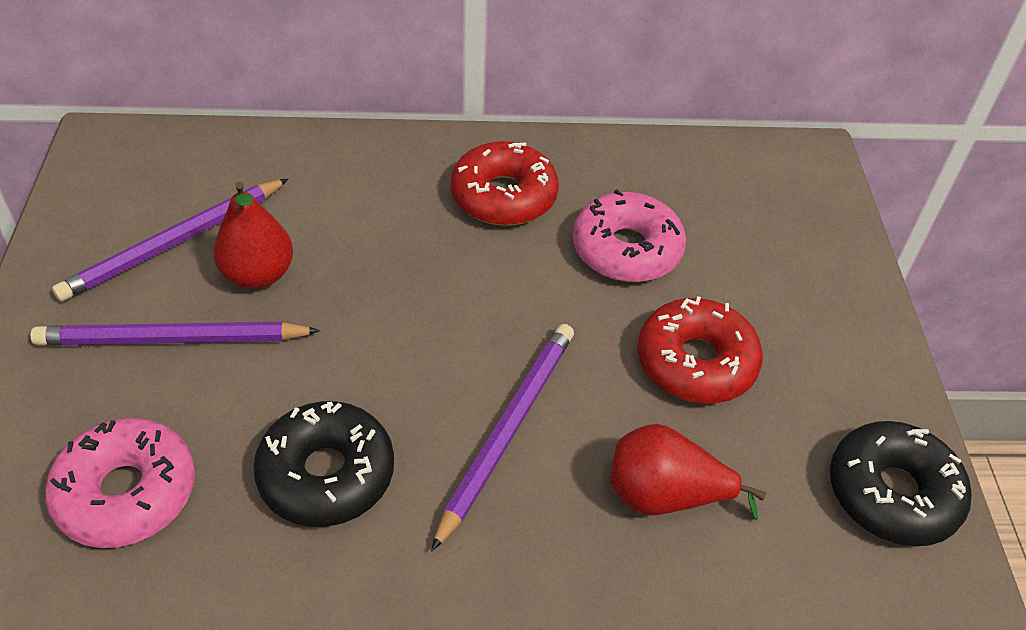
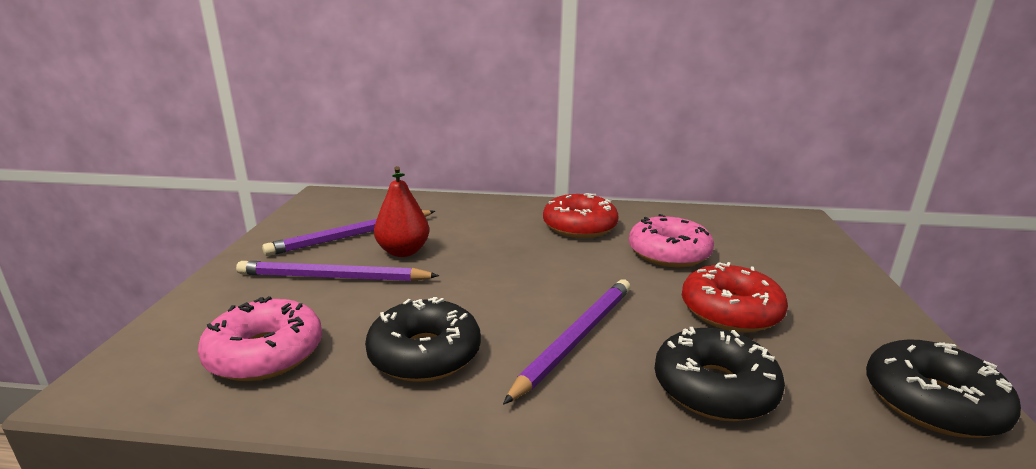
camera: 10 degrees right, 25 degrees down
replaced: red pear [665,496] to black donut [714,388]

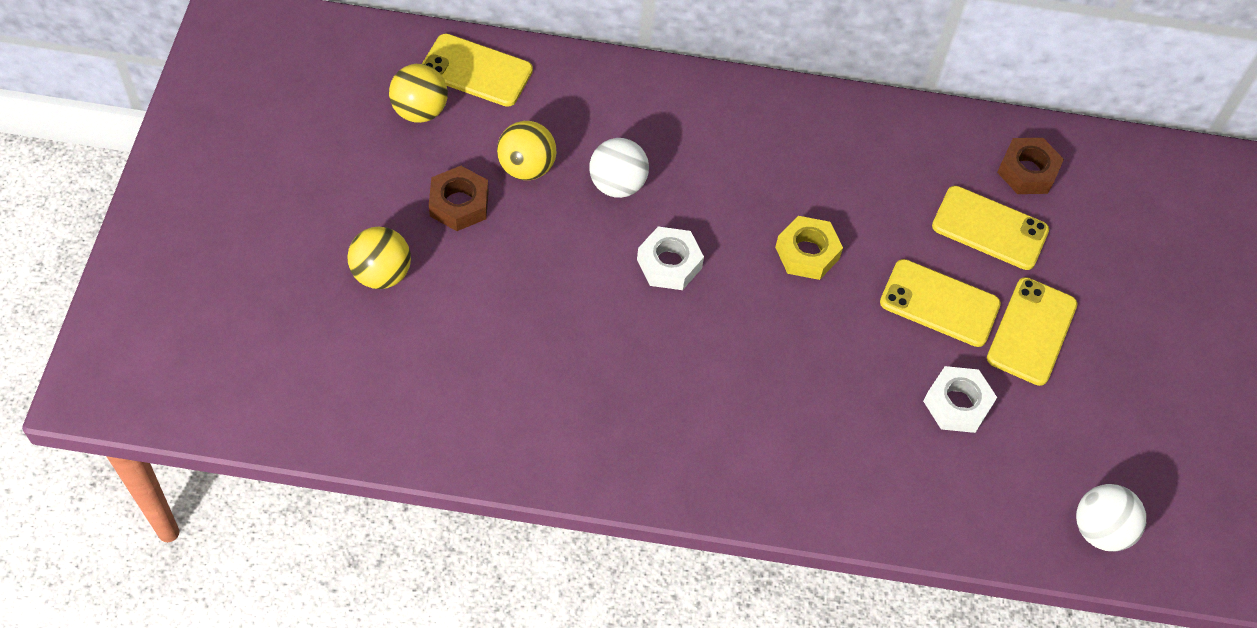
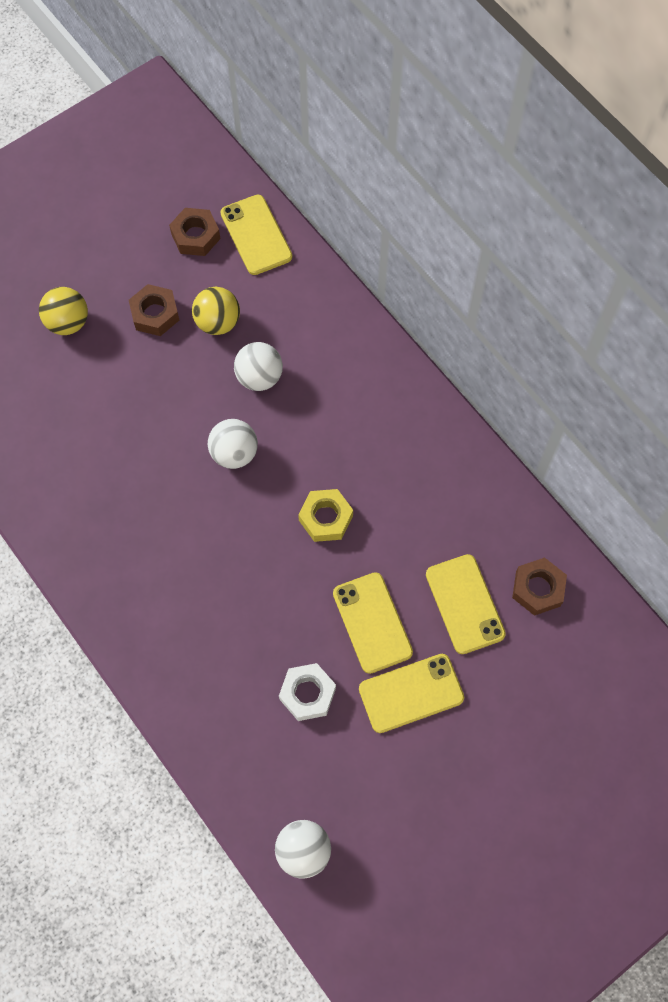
camera: 50 degrees right, 10 degrees up
replaced: yellow ball [420,111] to brown nut [195,236]; white nut [669,264] to white ball [234,453]

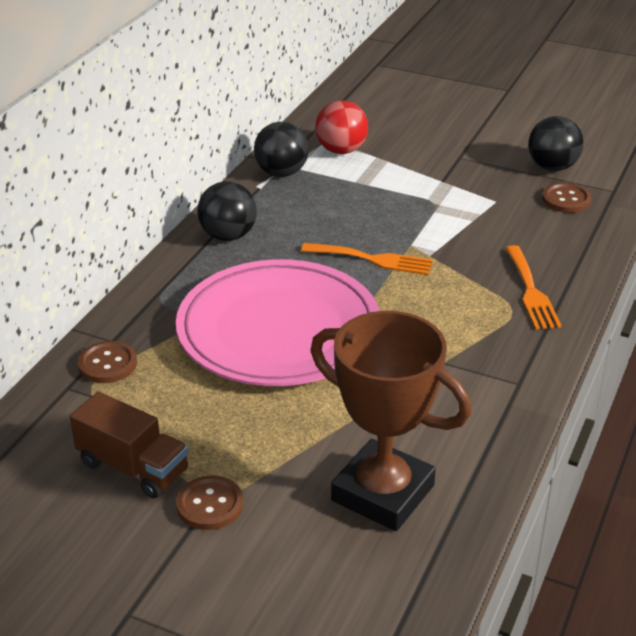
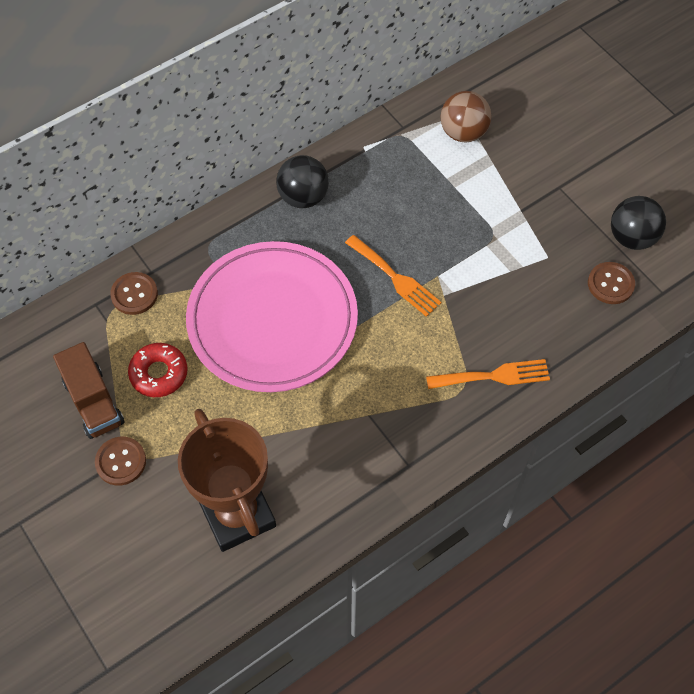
camera: 30 degrees right, 25 degrees up
removed: black ball [281,173]
added: red donut [159,373]
recoloured: red ball [341,150] to brown ball [463,132]
turned: orange fork [531,291] = [494,376] 120 degrees counterclockwise

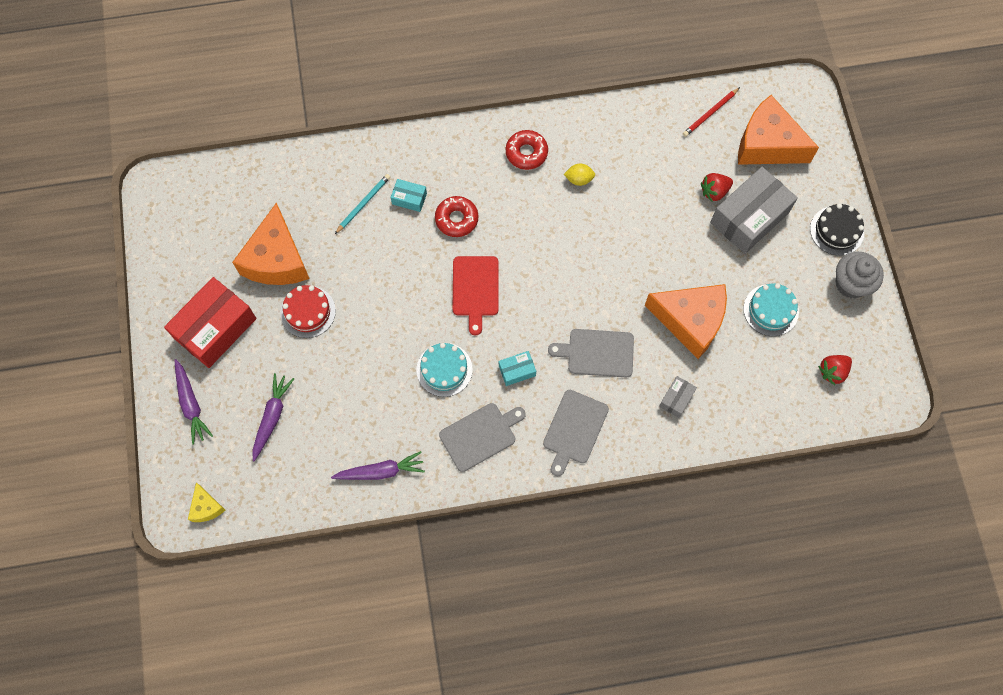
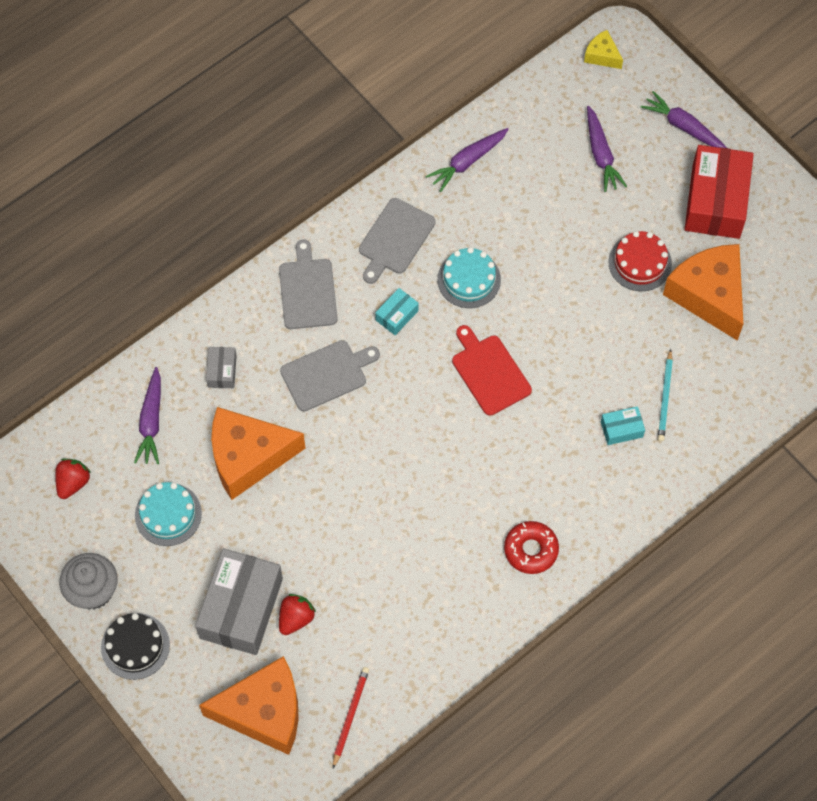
camera: 150 degrees right, 5 degrees down
removed: yellow lemon [579,179]; red donut [456,219]
added: purple carrot [151,421]

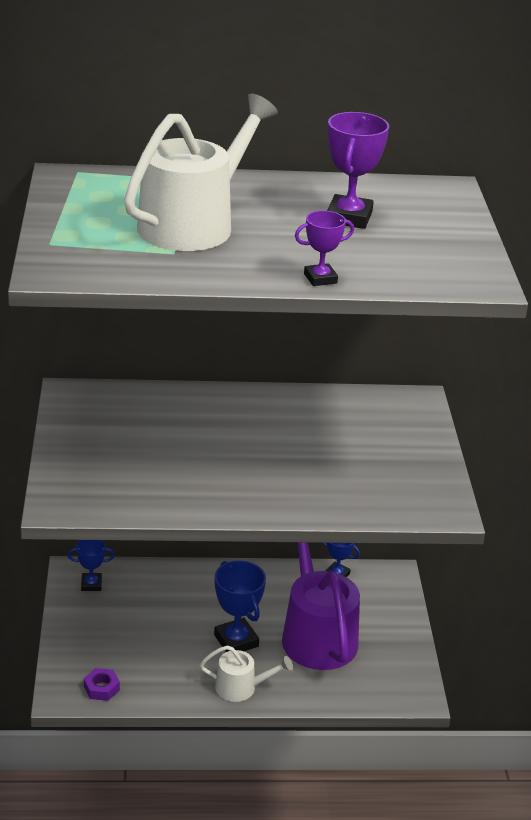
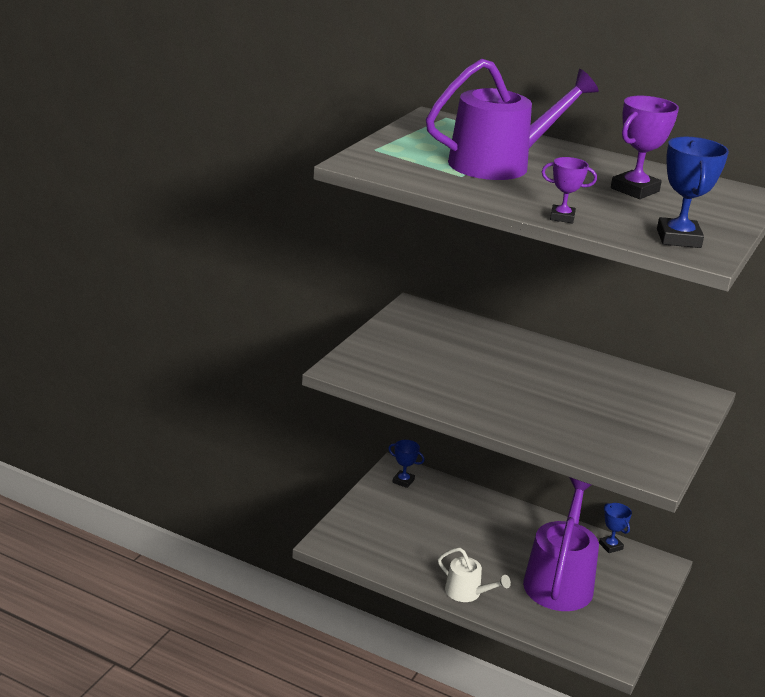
camera: 30 degrees right, 5 degrees down
removed: purple nut [101,688]
moved: blue trophy [236,641] to [678,238]
recoloured: white watering can [193,224] to purple watering can [498,164]

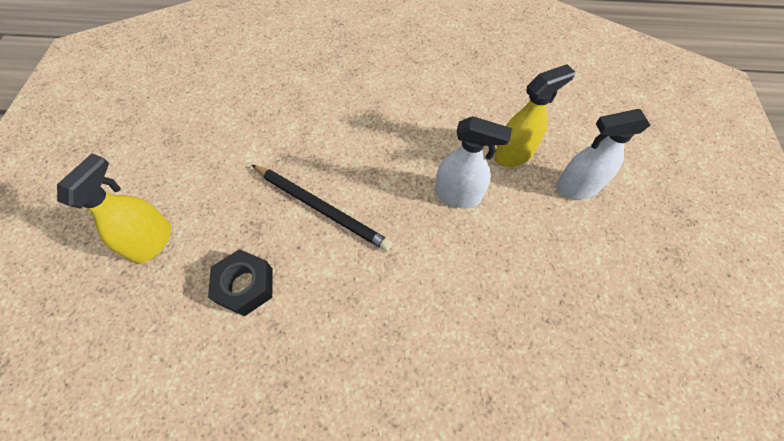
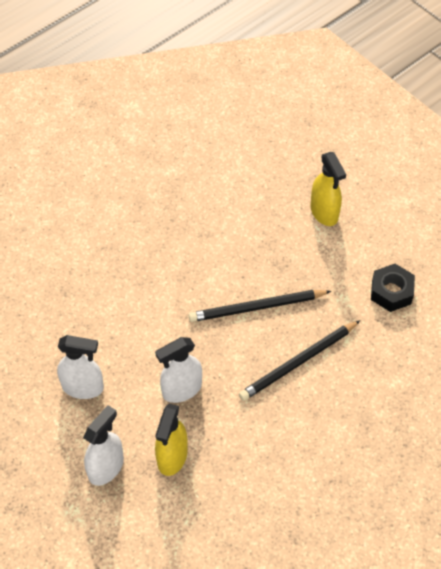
camera: 135 degrees right, 5 degrees down
added: black pencil [299,362]; white spray bottle [83,387]
moved: black nut [245,286] to [391,292]

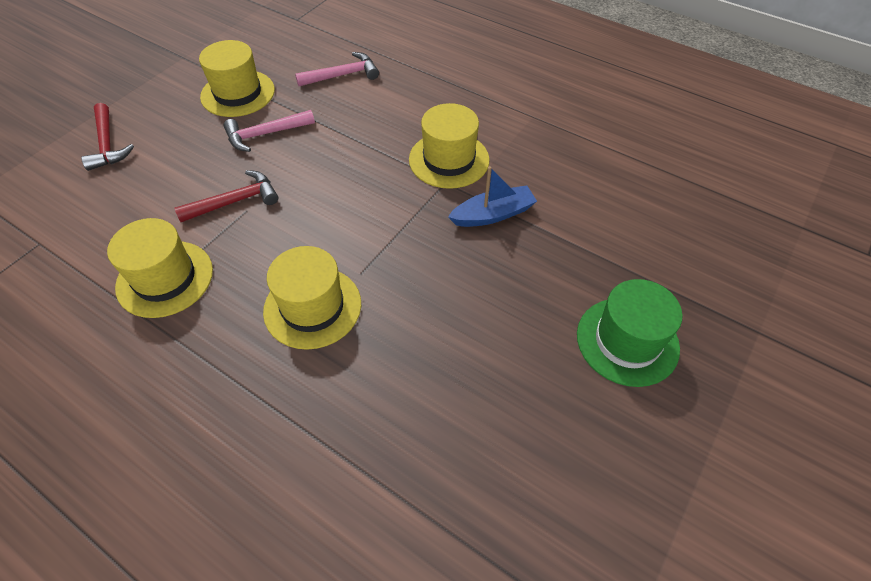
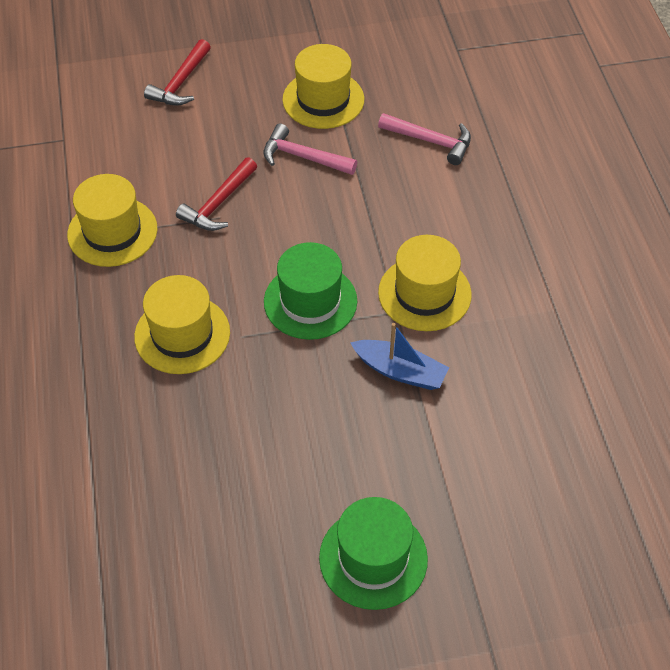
camera: 45 degrees right, 0 degrees up
added: green hat [310,301]
turned: red hammer [235,201] = [219,203] 105 degrees clockwise

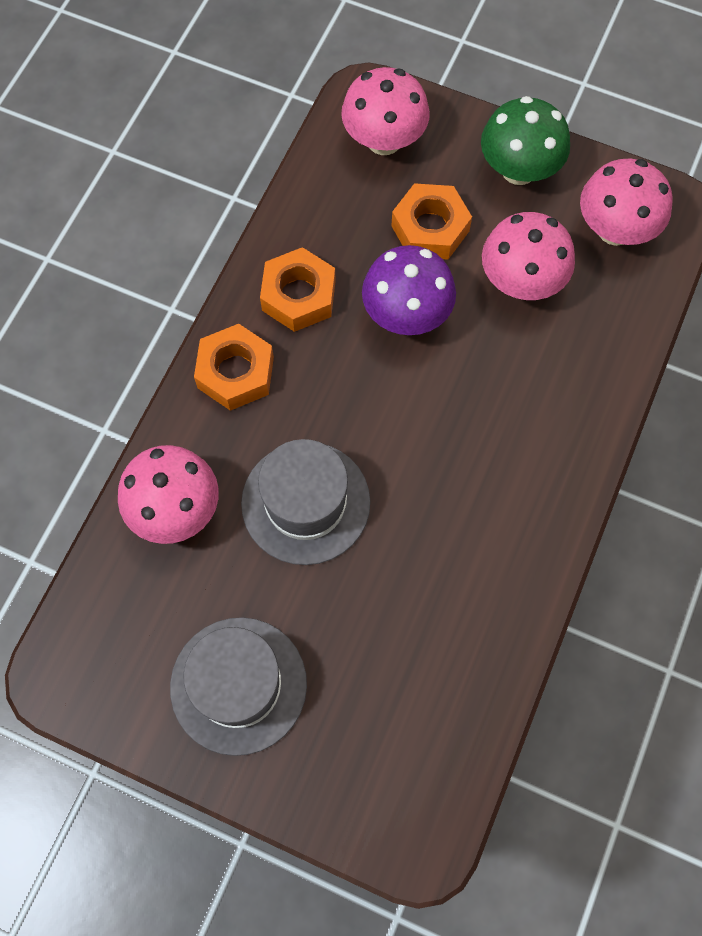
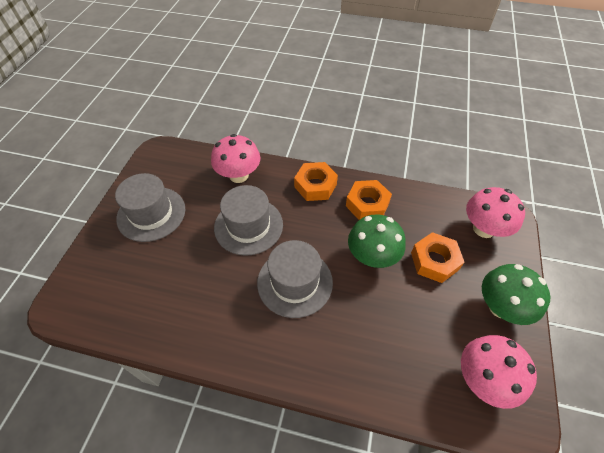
camera: 80 degrees right, 15 degrees down
removed: pink mushroom [521,281]
added: grey hat [295,282]
recoloured: purple mushroom [406,314] to green mushroom [372,256]

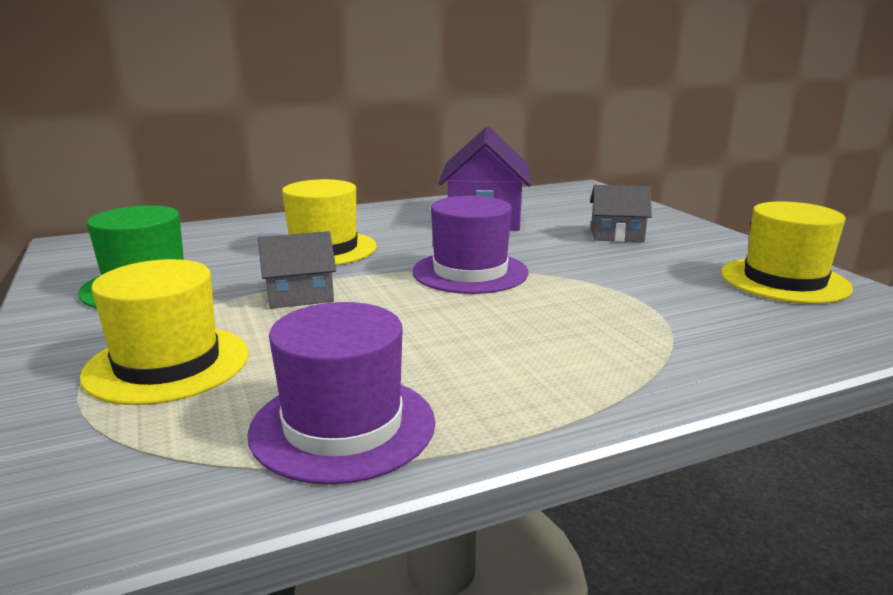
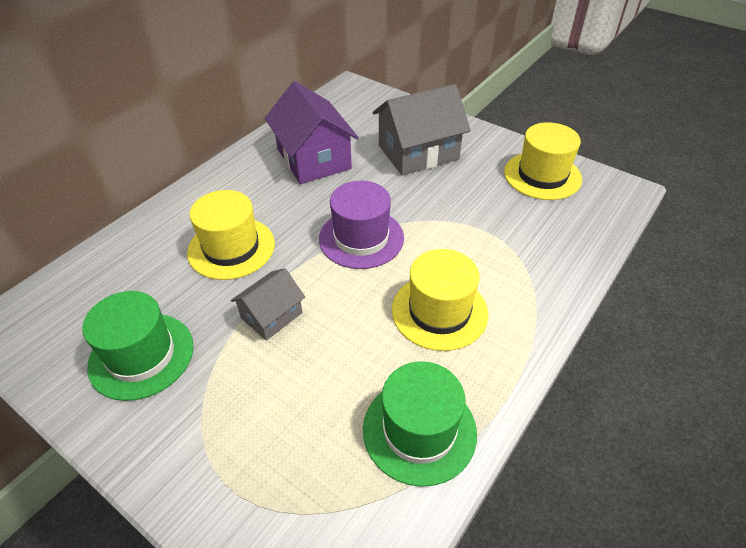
camera: 30 degrees left, 25 degrees up
moved: yellow hat [167,364] to [439,311]
recoloured: purple hat [343,426] to green hat [419,430]
resized: grey house [616,235] = [418,152] x1.79

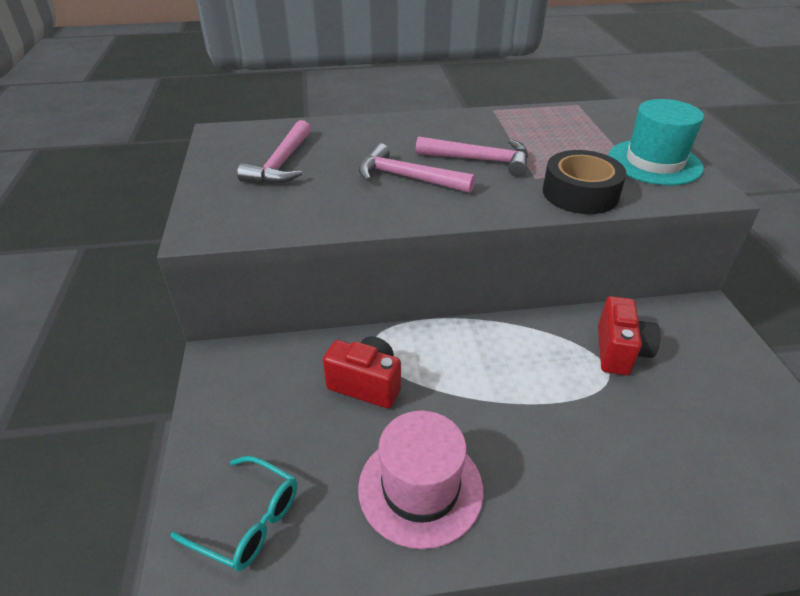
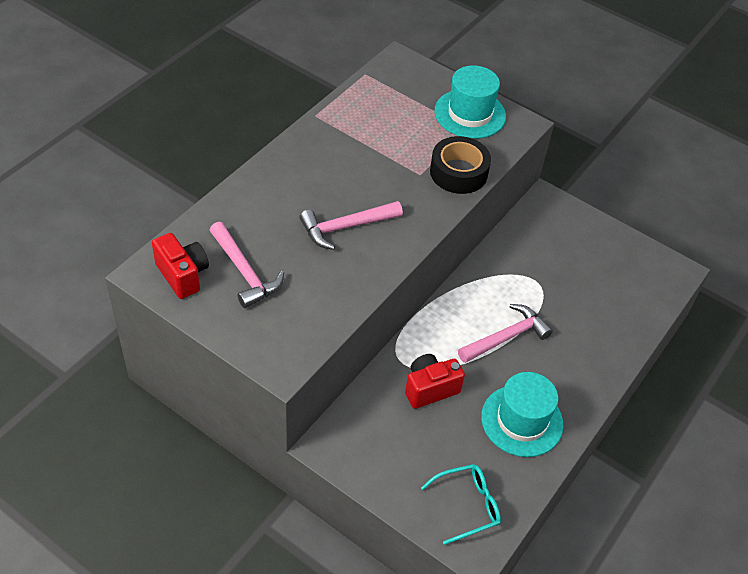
camera: 50 degrees left, 10 degrees up
moved: pink hammer [479,160] to [506,337]; red camera [620,351] to [183,275]
recoloured: pink hat [420,488] to turquoise hat [522,420]

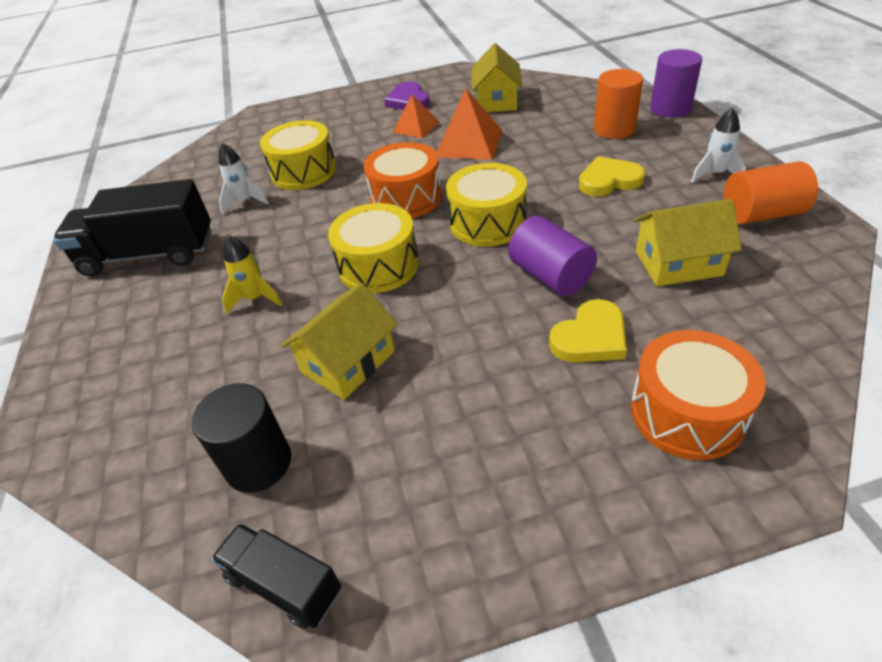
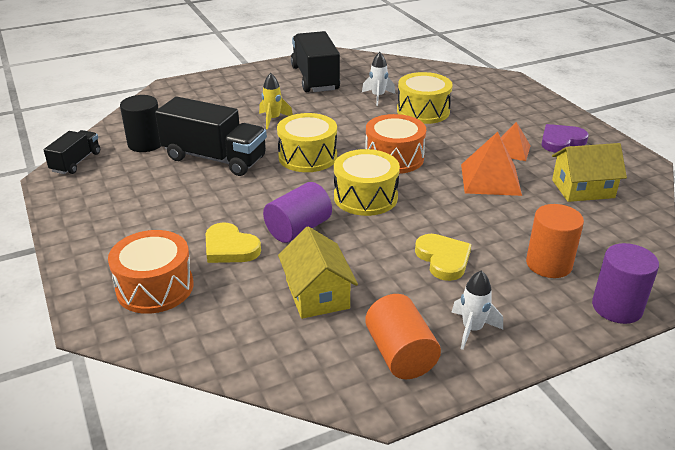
camera: 75 degrees right, 10 degrees down
replaced: yellow house [348,362] to black truck [214,158]

